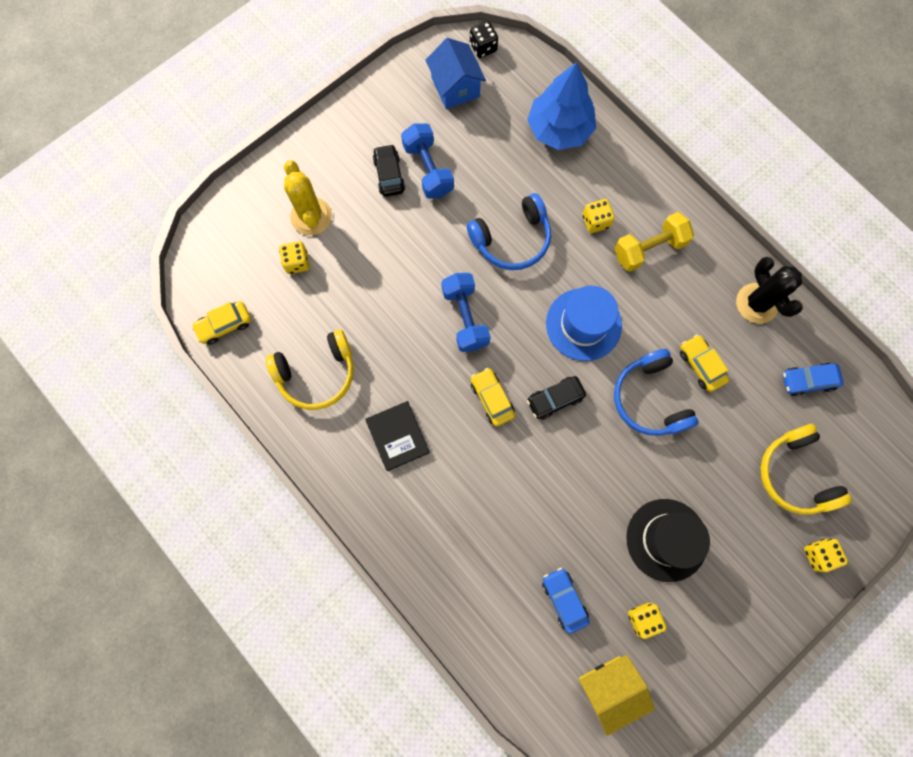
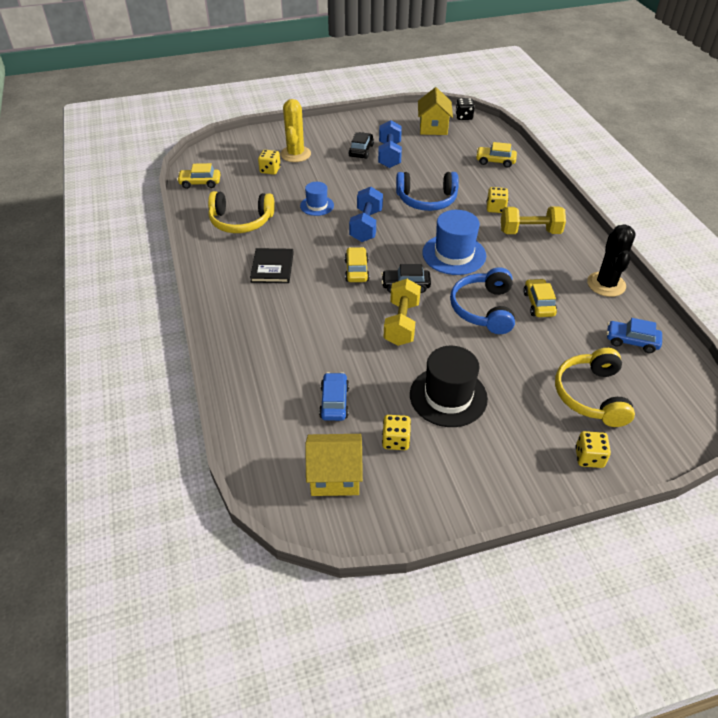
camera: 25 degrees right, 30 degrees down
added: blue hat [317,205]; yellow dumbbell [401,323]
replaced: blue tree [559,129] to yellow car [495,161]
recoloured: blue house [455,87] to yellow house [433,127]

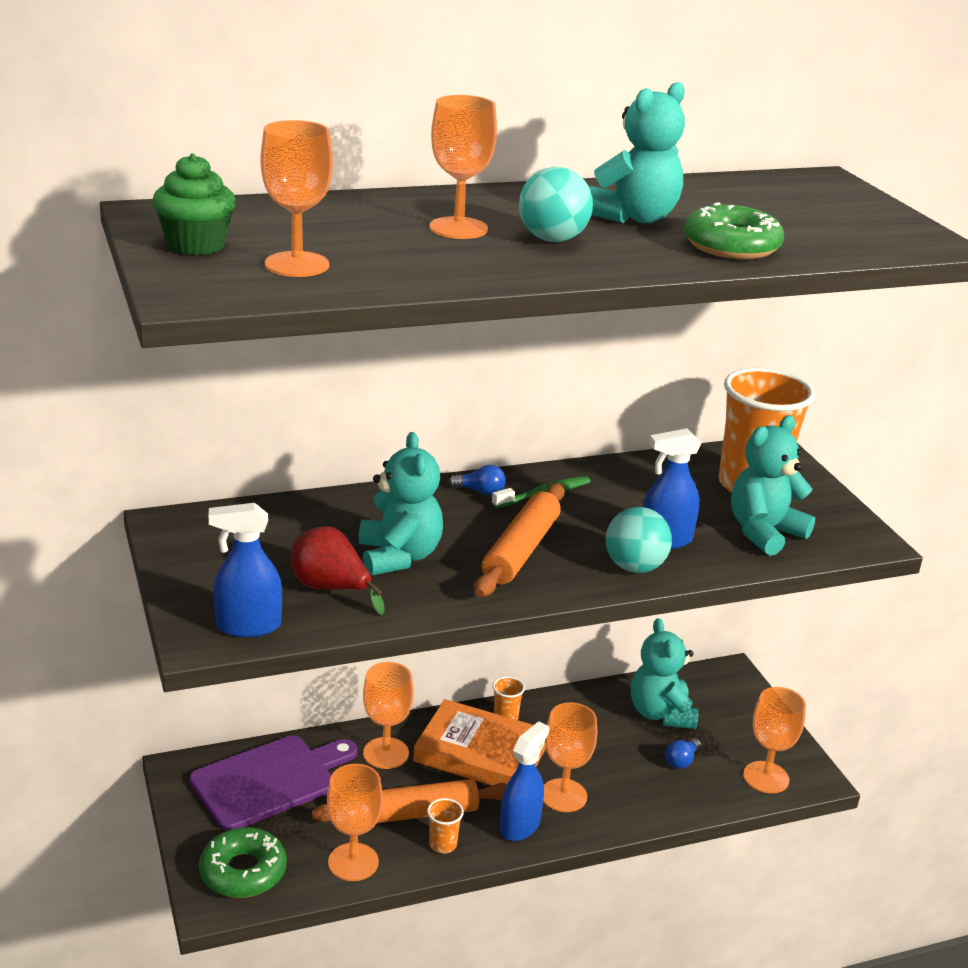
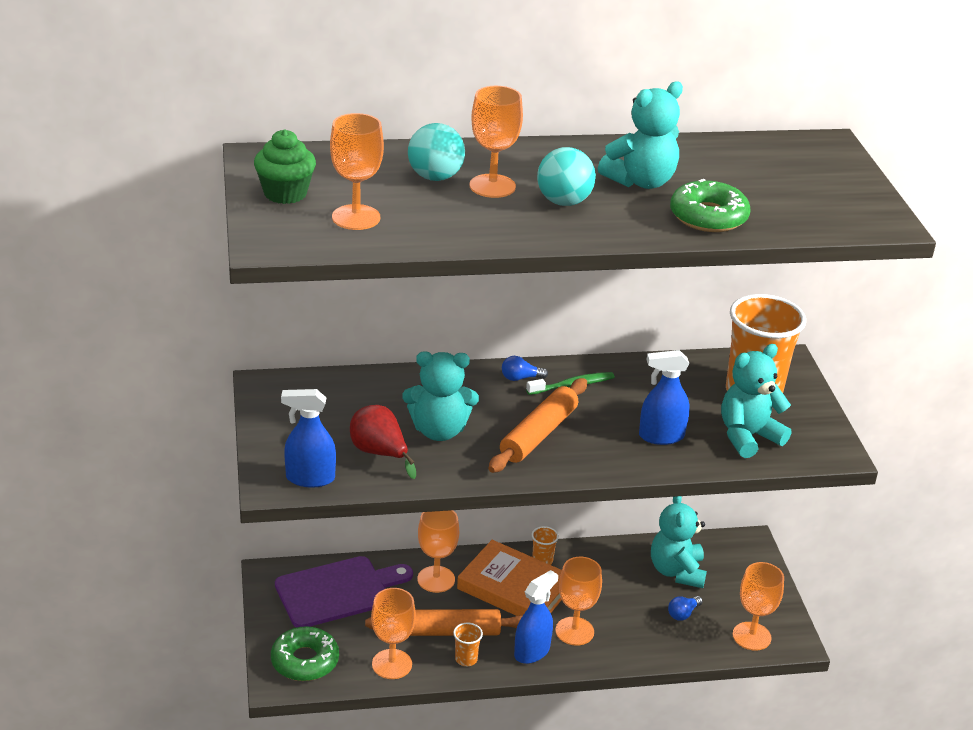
camera: 10 degrees right, 5 degrees up
moved: turquoise ball [634,567] to [435,177]
turned: turquoise teddy bear [399,557] = [439,431] 90 degrees clockwise; blue light bulb [480,491] = [520,378] 150 degrees clockwise

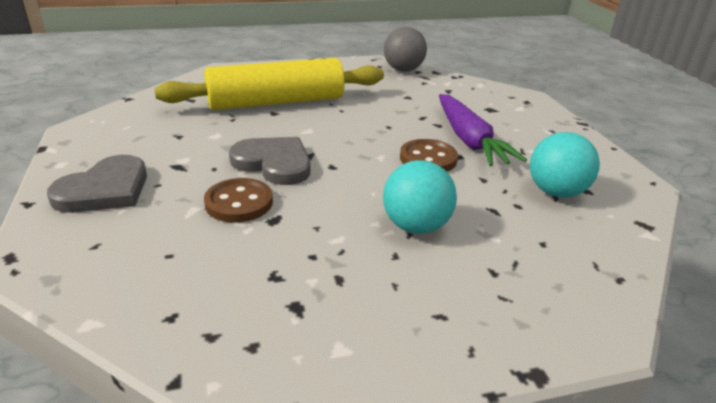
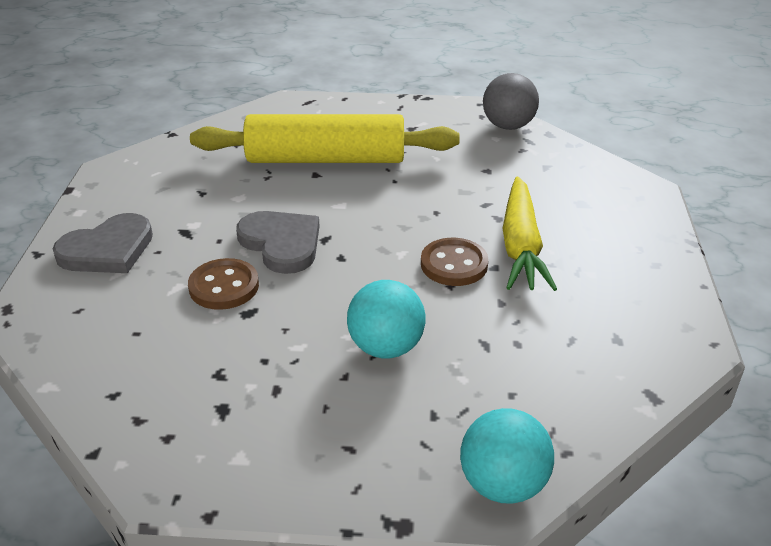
camera: 20 degrees right, 5 degrees up
moved: turquoise ball [556,192] to [503,484]
recoloured: purple carrot [469,140] to yellow carrot [521,246]

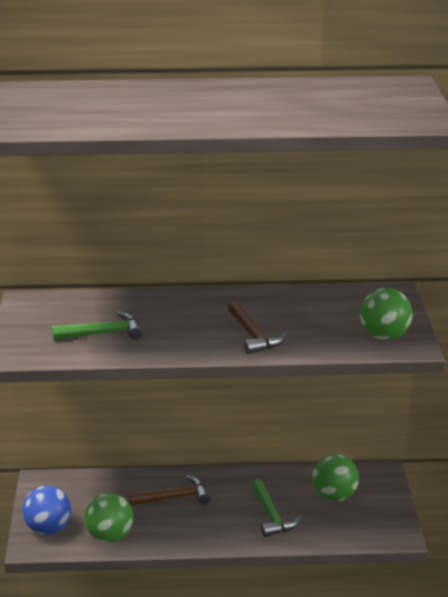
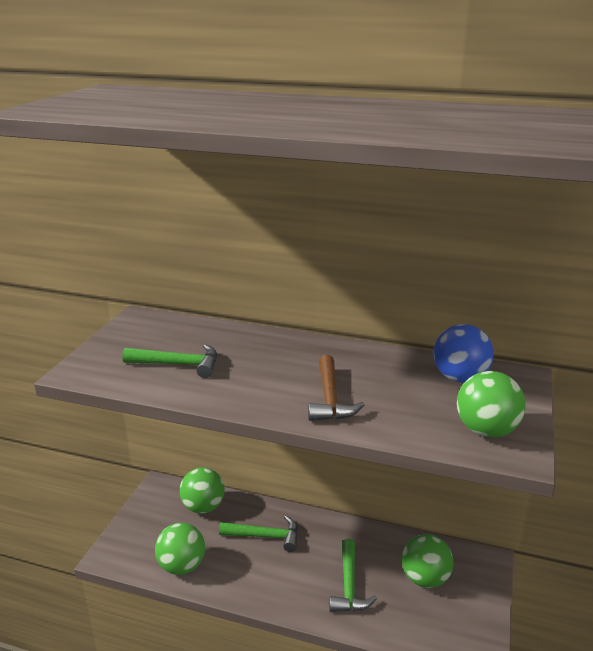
camera: 20 degrees right, 0 degrees up
added: green ball [203,507]
moved: blue ball [48,529] to [460,378]
recoloured: brown hammer [174,498] to green hammer [265,536]

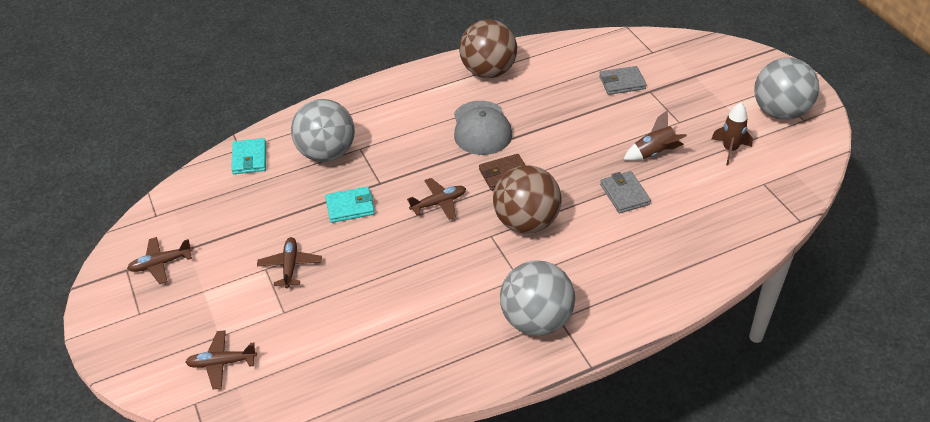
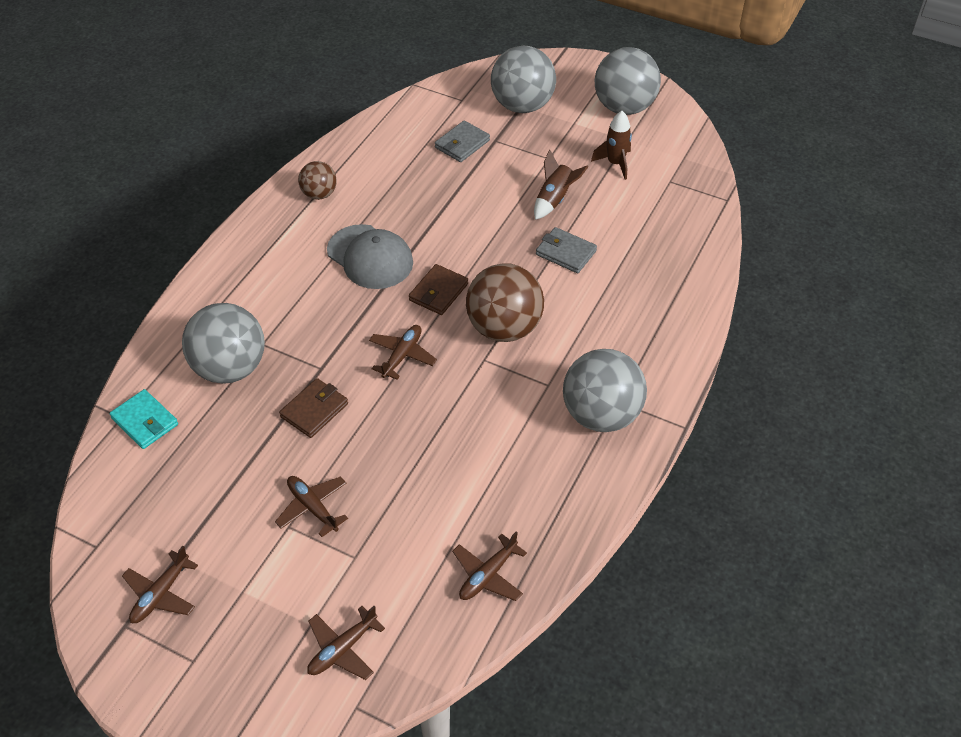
camera: 40 degrees left, 5 degrees up
added: grey ball [522,105]; brown plane [488,575]
recoloured: turquoise wallet [350,207] to brown wallet [314,410]
resized: brown ball [488,71] = [319,194] x0.54

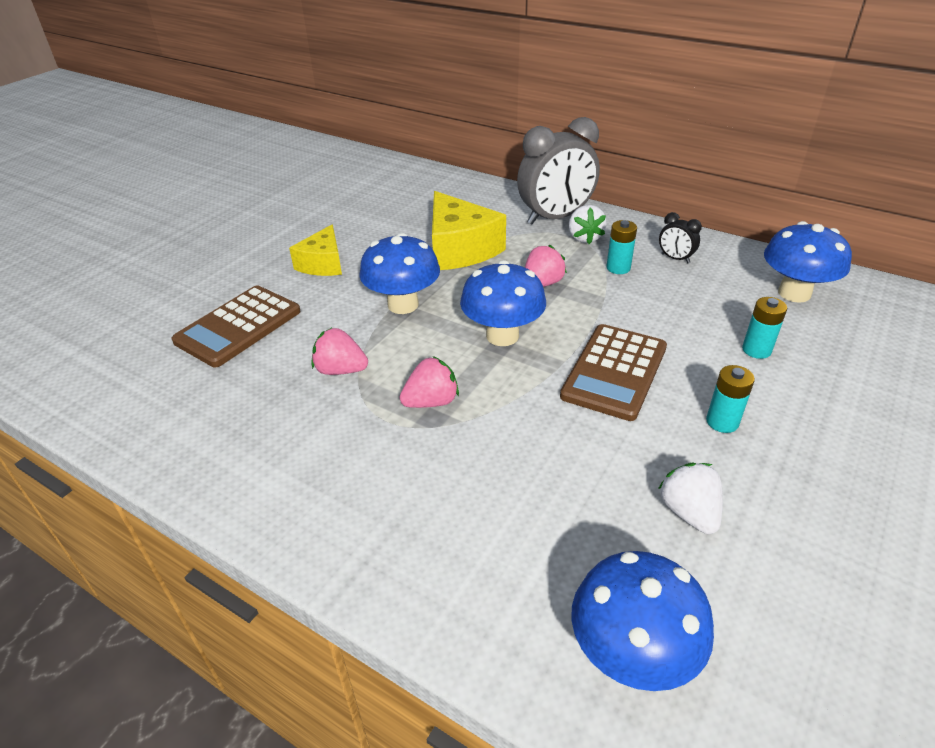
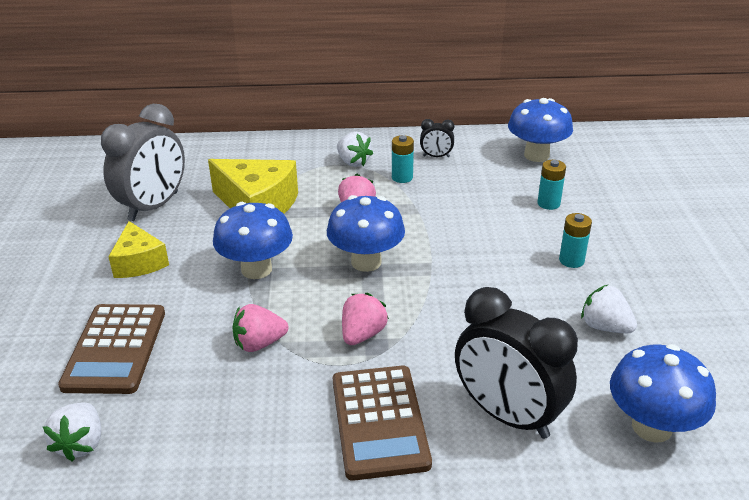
camera: 35 degrees left, 5 degrees down
added: black clock [507,415]; white strawberry [81,444]
moved: grey clock [555,218] to [153,206]; brown calculator [614,372] to [379,421]

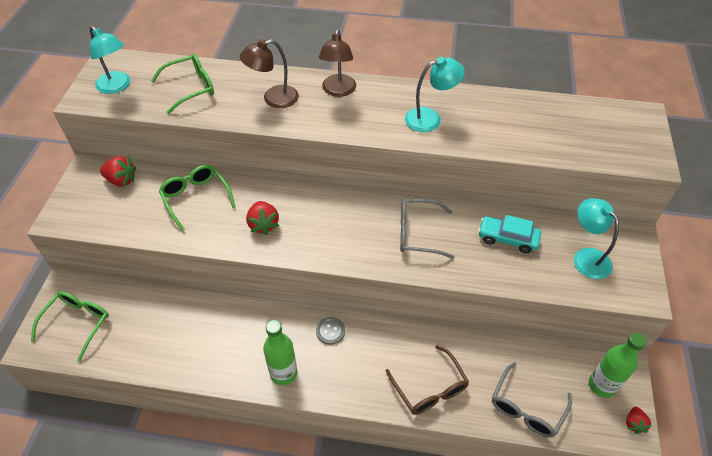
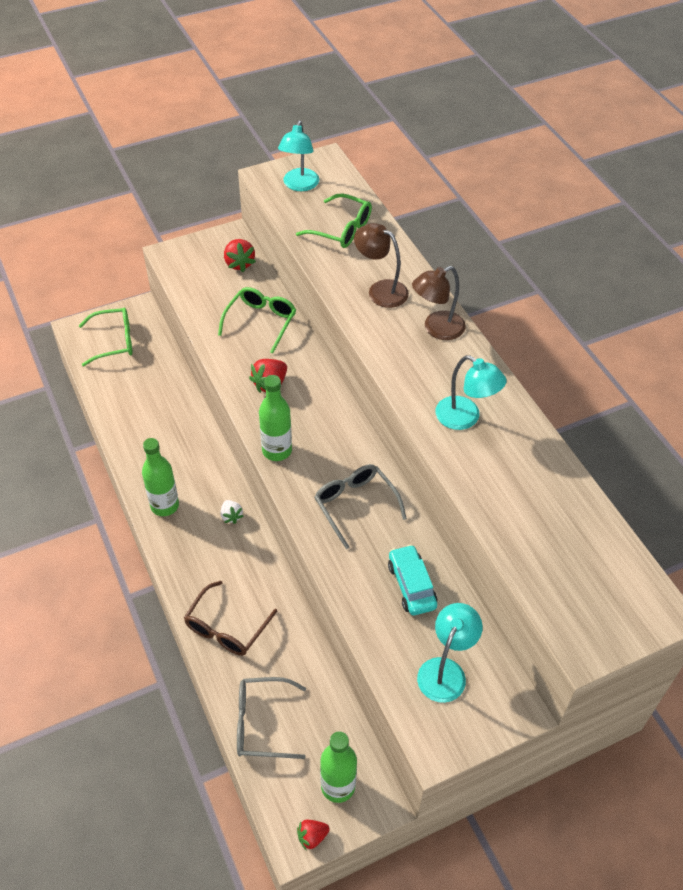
camera: 55 degrees right, 0 degrees up
added: green bottle [277,451]
replaced: grey button [330,331] to white strawberry [231,516]

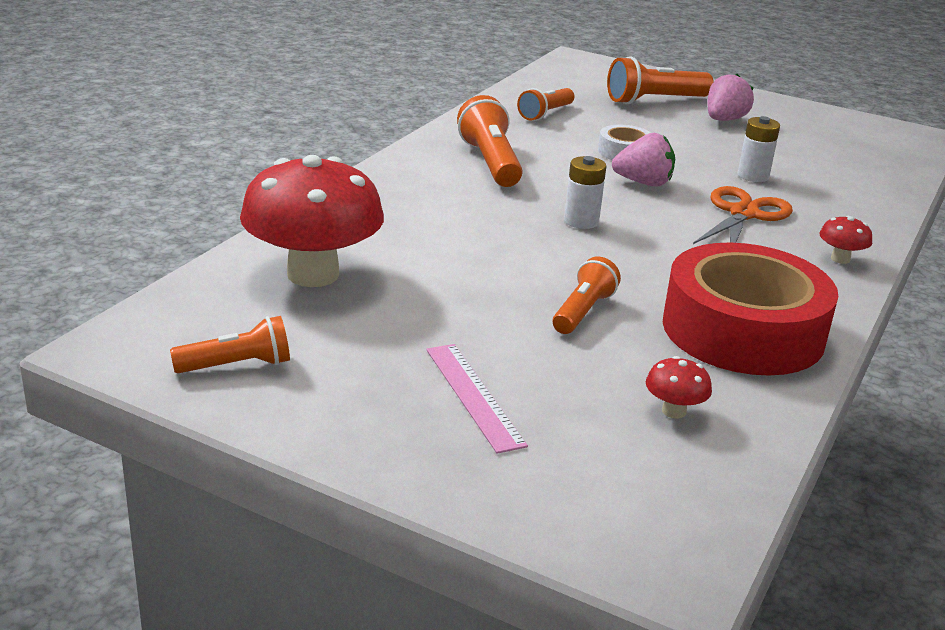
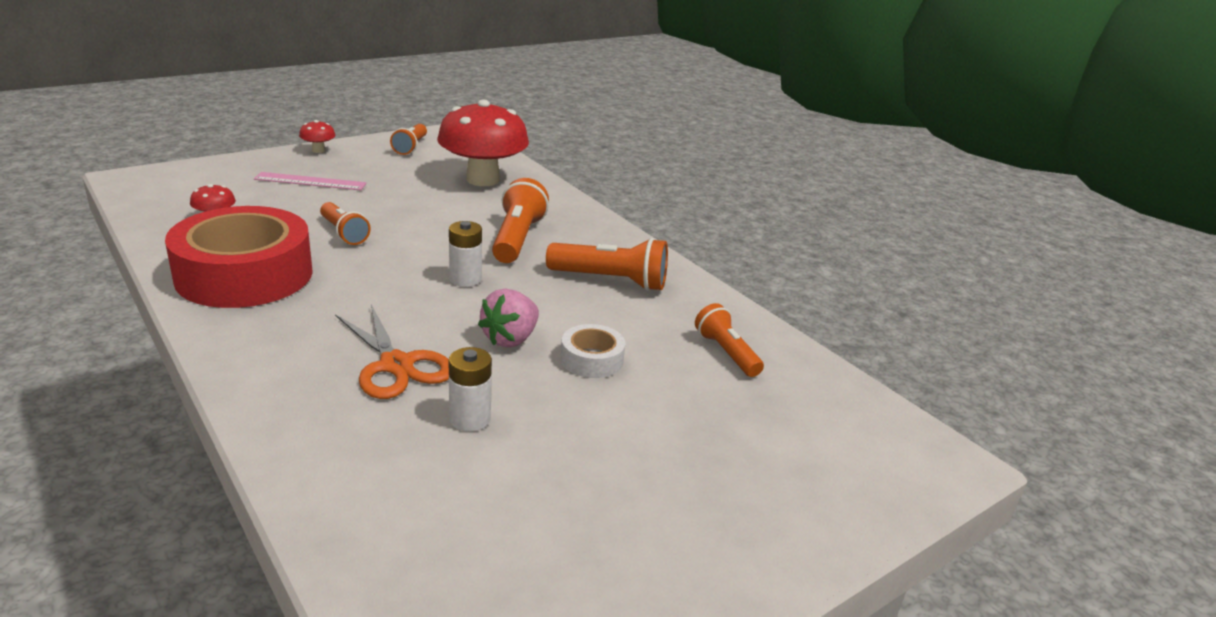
camera: 115 degrees right, 0 degrees up
removed: pink strawberry [724,120]
moved: orange flashlight [654,101] to [517,239]; red mushroom [840,259] to [318,150]

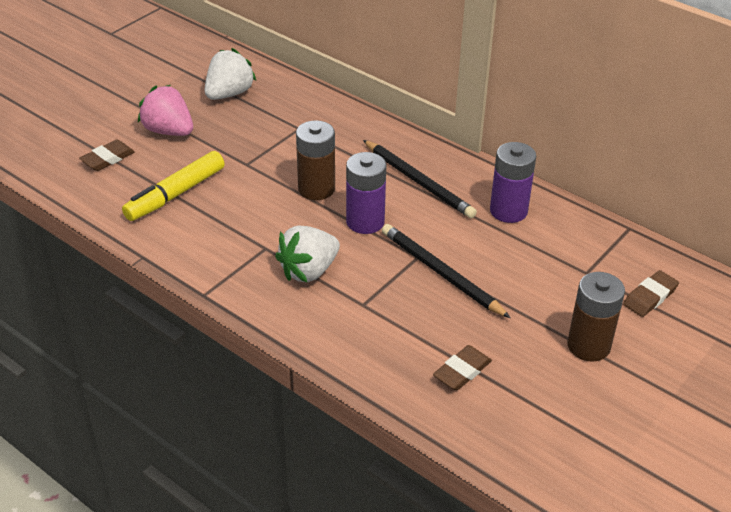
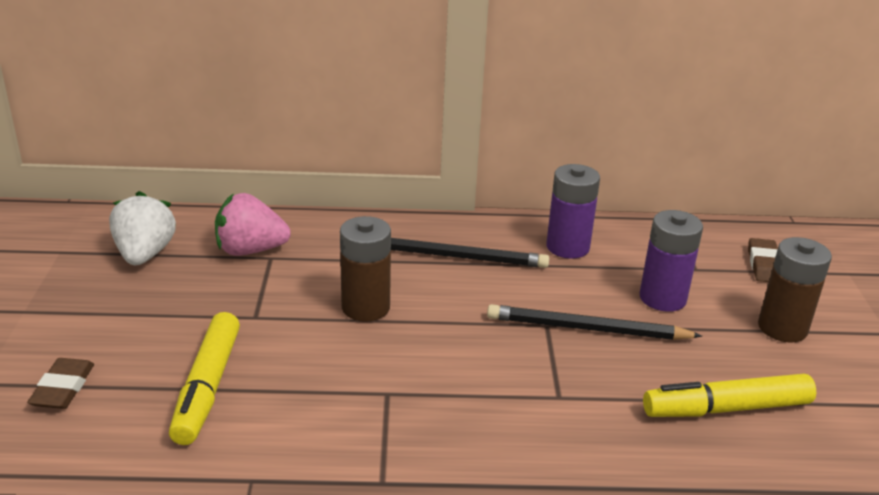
camera: 40 degrees left, 10 degrees down
removed: white strawberry [309,271]
moved: pink strawberry [168,131] to [250,250]; purple battery [365,222] to [662,298]
replaced: brown eraser [462,371] to yellow marker [727,408]

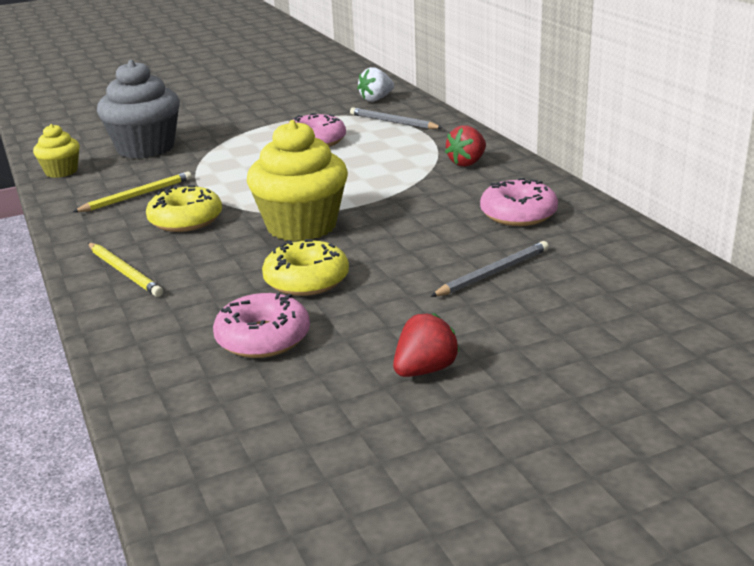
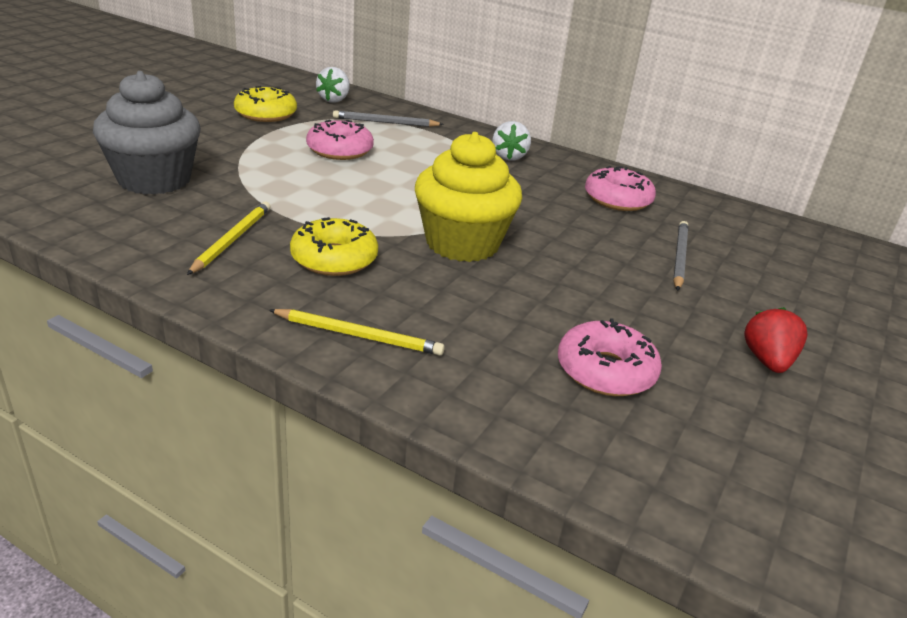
camera: 40 degrees left, 5 degrees up
removed: yellow cupcake [61,171]
moved: yellow donut [306,280] to [266,114]
recoloured: red strawberry [467,163] to white strawberry [509,156]

